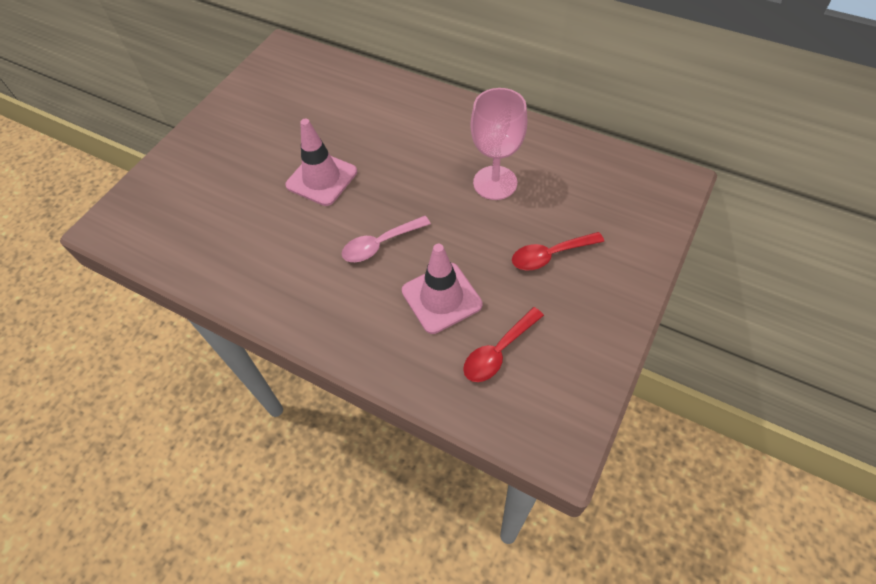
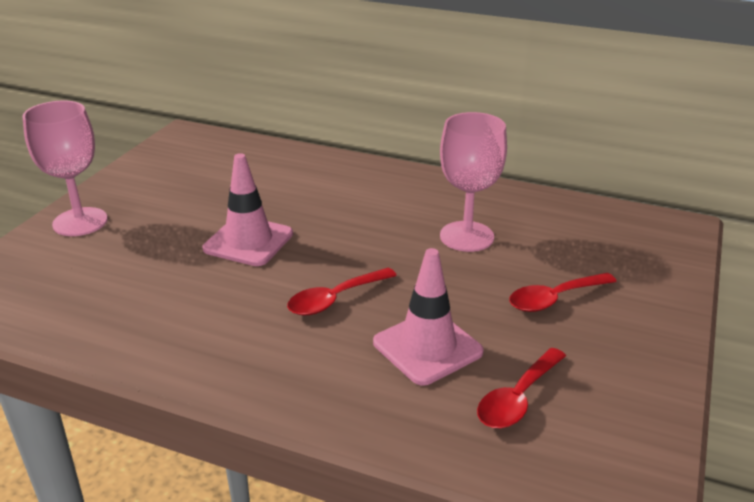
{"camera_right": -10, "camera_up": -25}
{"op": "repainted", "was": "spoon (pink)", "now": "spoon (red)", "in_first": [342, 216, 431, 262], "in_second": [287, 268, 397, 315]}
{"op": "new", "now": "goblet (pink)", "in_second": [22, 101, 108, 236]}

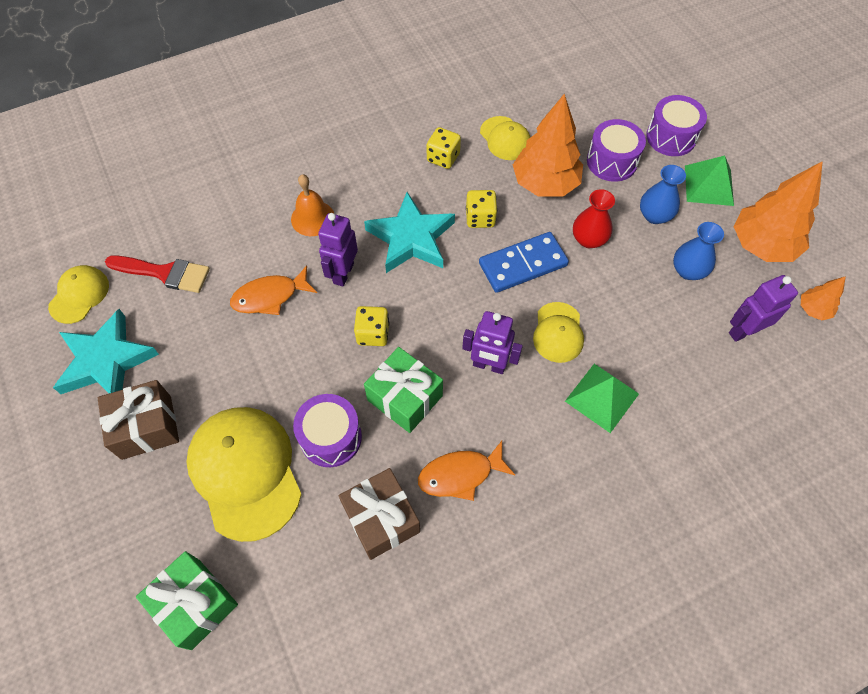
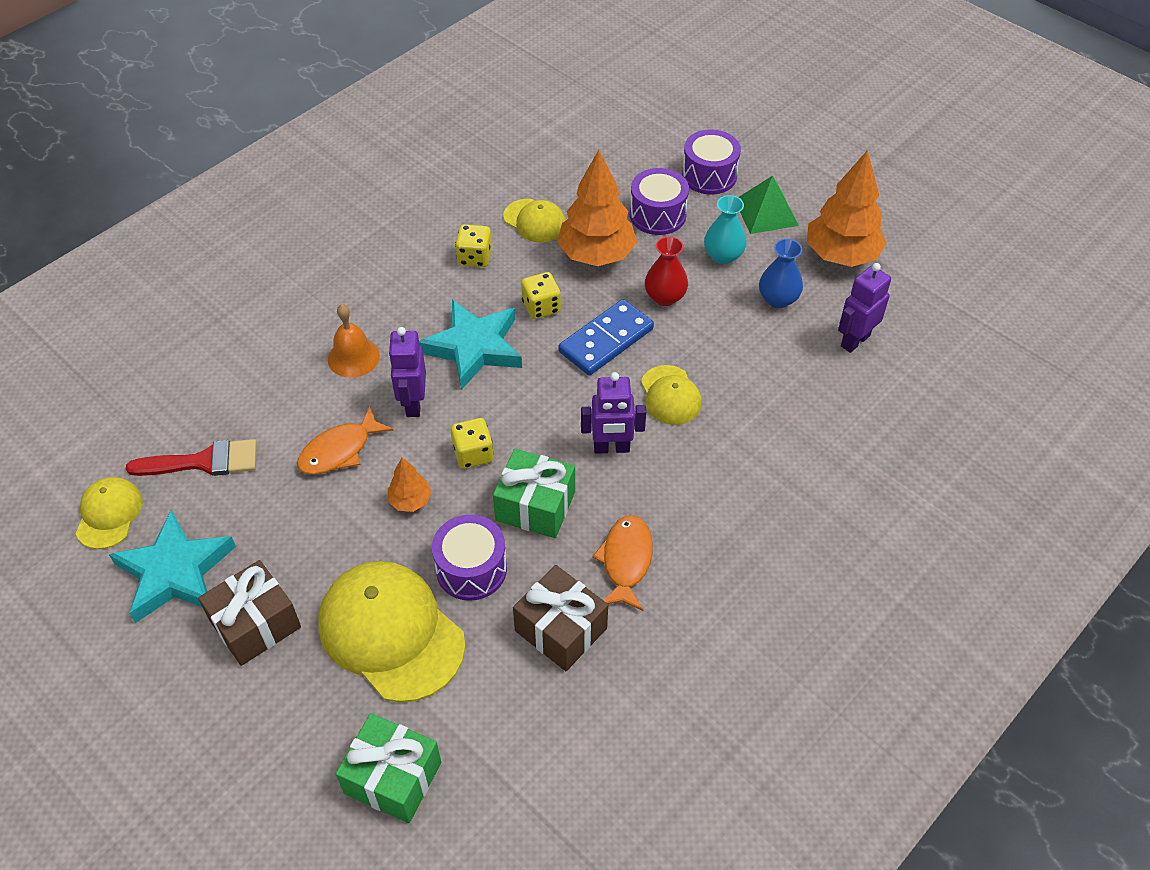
{"camera_right": -20, "camera_up": -10}
{"op": "repainted", "was": "vase (blue)", "now": "vase (turquoise)", "in_first": [640, 165, 686, 224], "in_second": [704, 195, 747, 264]}
{"op": "shifted", "was": "tree (orange)", "in_first": [801, 276, 846, 321], "in_second": [388, 457, 432, 512]}
{"op": "gone", "was": "pyramid (green)", "in_first": [565, 364, 639, 433]}
{"op": "rotated", "was": "fish (orange)", "in_first": [418, 441, 515, 501], "in_second": [592, 515, 653, 611], "clockwise": 135}

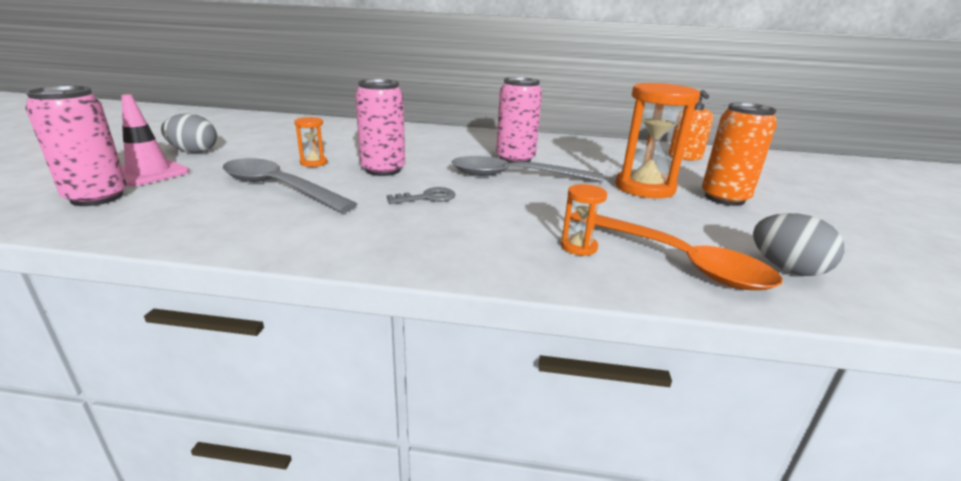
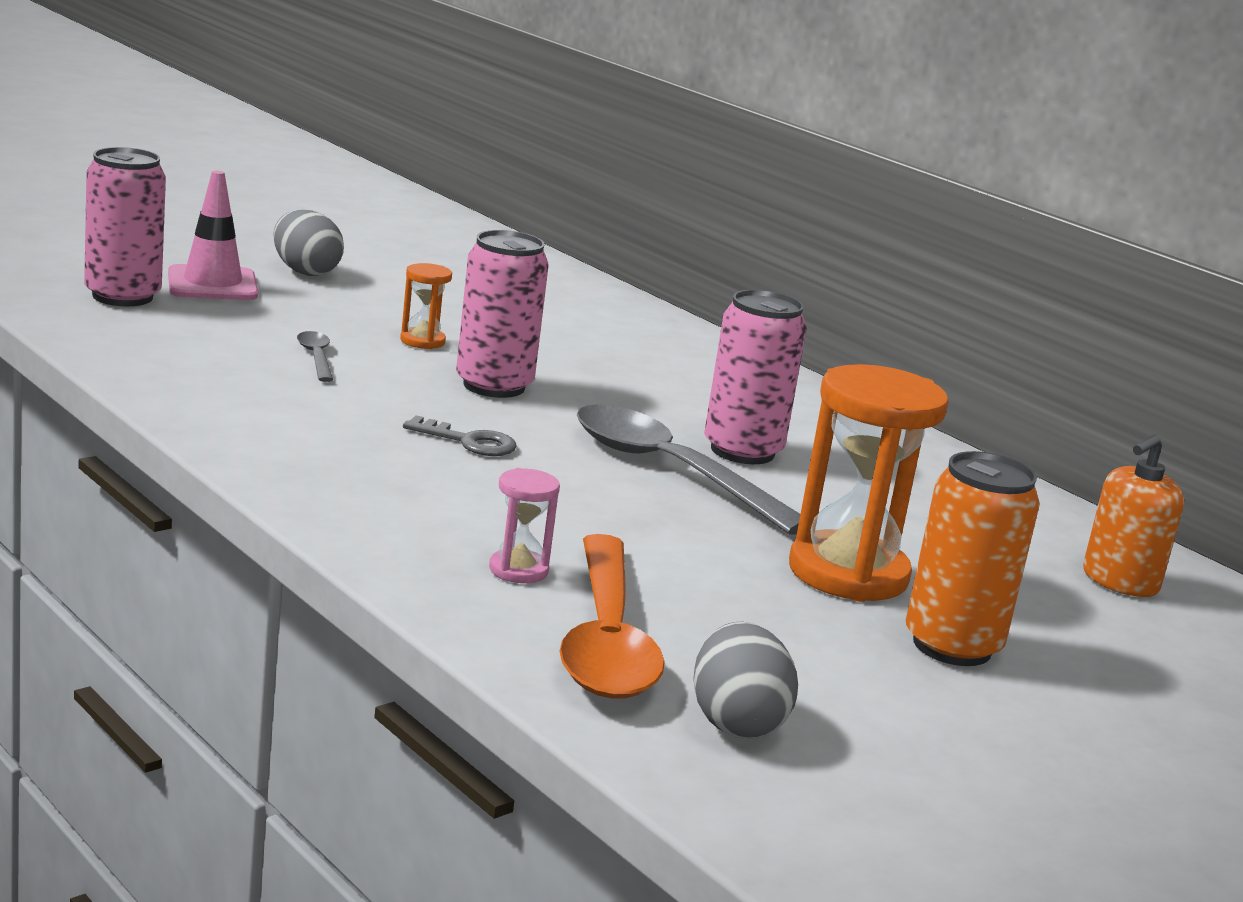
{"camera_right": 40, "camera_up": -5}
{"op": "scaled", "was": "spoon (grey)", "in_first": [223, 158, 357, 213], "in_second": [297, 331, 333, 382], "ratio": 0.44}
{"op": "repainted", "was": "hourglass (orange)", "now": "hourglass (pink)", "in_first": [561, 184, 607, 256], "in_second": [489, 468, 560, 583]}

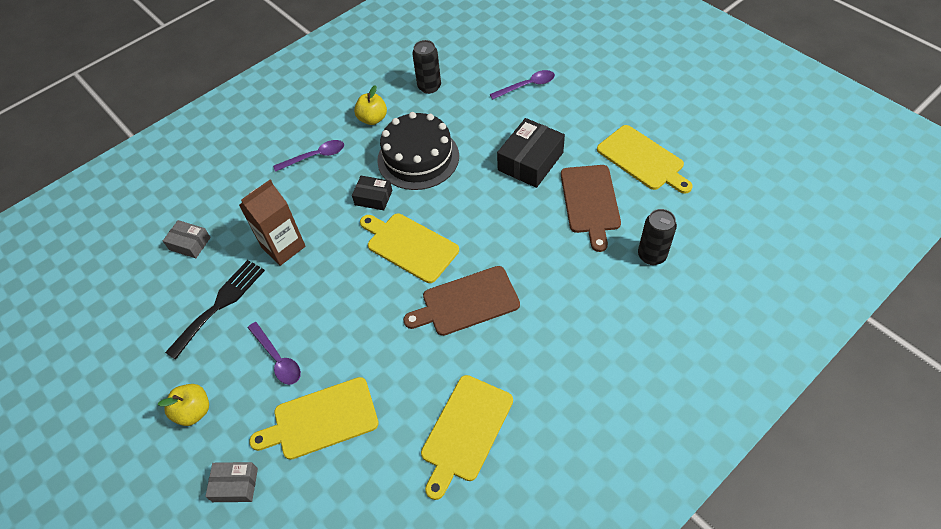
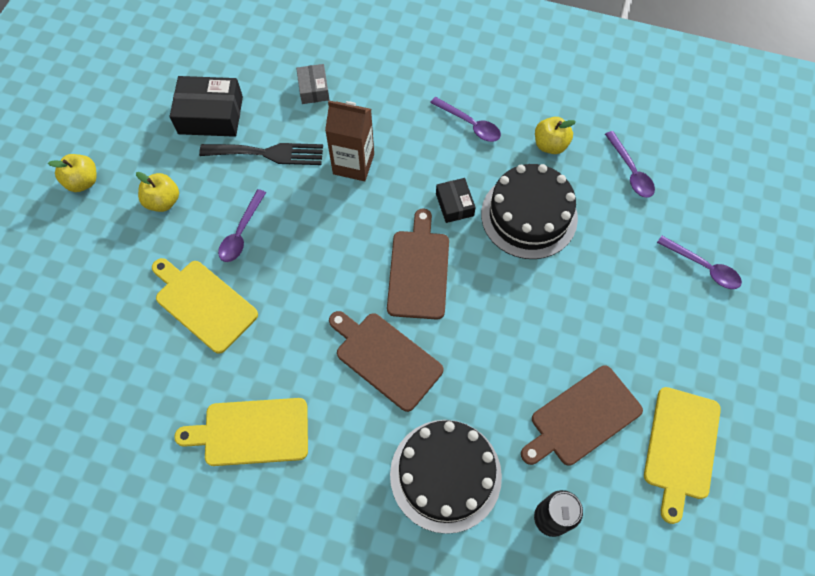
{"camera_right": 55, "camera_up": 10}
{"op": "swapped", "was": "can (black)", "now": "spoon (purple)", "in_first": [412, 40, 441, 94], "in_second": [605, 131, 655, 198]}
{"op": "shifted", "was": "box (black)", "in_first": [497, 118, 565, 188], "in_second": [170, 76, 243, 137]}
{"op": "repainted", "was": "cutting board (yellow)", "now": "cutting board (brown)", "in_first": [360, 213, 459, 283], "in_second": [387, 209, 449, 320]}
{"op": "gone", "was": "box (grey)", "in_first": [205, 462, 258, 502]}
{"op": "new", "now": "apple (yellow)", "in_second": [48, 154, 97, 192]}
{"op": "new", "now": "cake (black)", "in_second": [390, 420, 502, 534]}

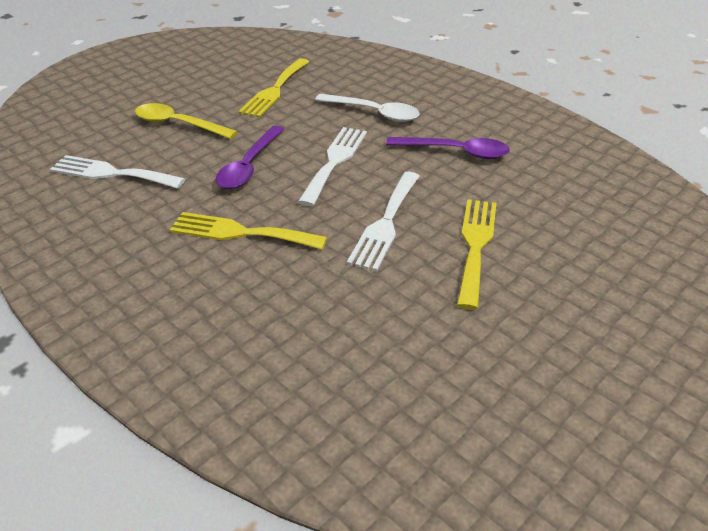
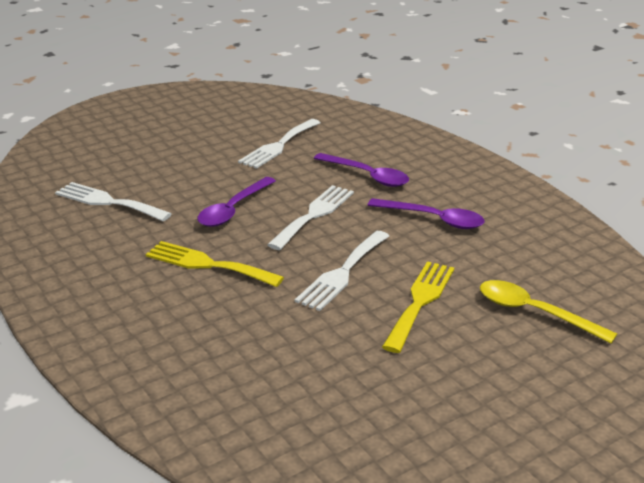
{"camera_right": 10, "camera_up": -10}
{"op": "repainted", "was": "fork (yellow)", "now": "fork (white)", "in_first": [238, 58, 309, 118], "in_second": [238, 119, 320, 169]}
{"op": "repainted", "was": "spoon (white)", "now": "spoon (purple)", "in_first": [315, 94, 420, 122], "in_second": [314, 153, 409, 187]}
{"op": "shifted", "was": "spoon (yellow)", "in_first": [135, 103, 237, 139], "in_second": [480, 280, 617, 343]}

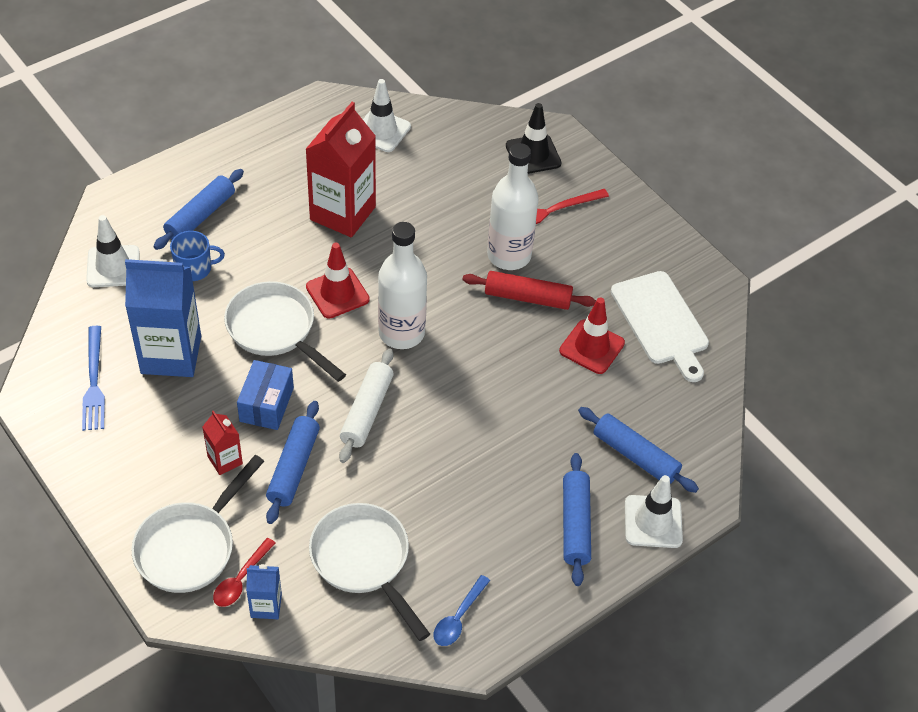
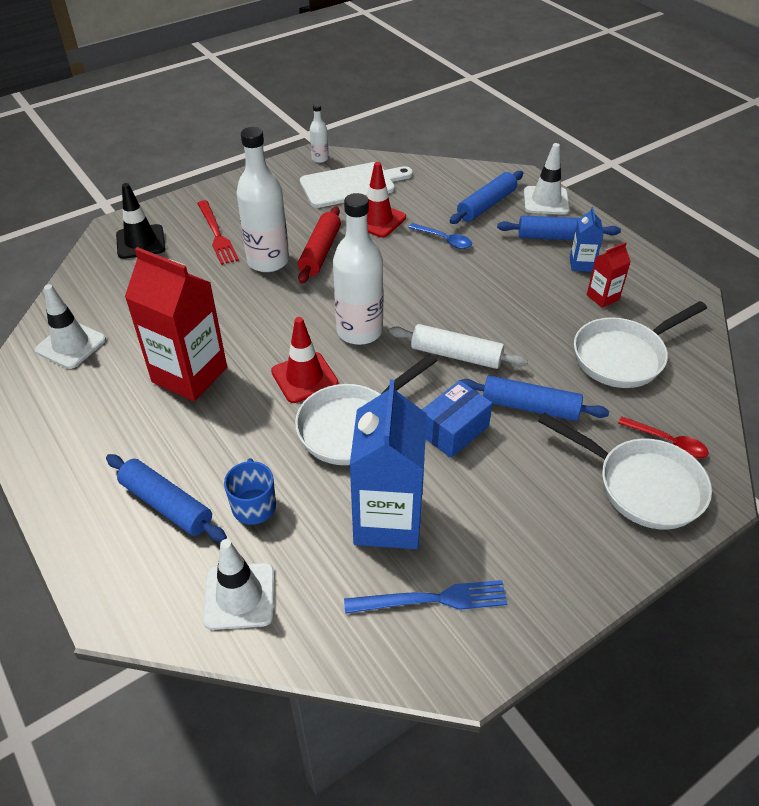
{"camera_right": -85, "camera_up": -5}
{"op": "rotated", "was": "box (blue)", "in_first": [237, 360, 294, 430], "in_second": [422, 381, 493, 458], "clockwise": -60}
{"op": "shifted", "was": "carton (red)", "in_first": [202, 411, 243, 475], "in_second": [587, 242, 631, 308]}
{"op": "shifted", "was": "carton (blue)", "in_first": [246, 564, 282, 619], "in_second": [570, 207, 604, 272]}
{"op": "shifted", "was": "spoon (blue)", "in_first": [433, 575, 490, 646], "in_second": [408, 223, 472, 249]}
{"op": "new", "now": "bottle (white)", "in_second": [310, 104, 329, 163]}

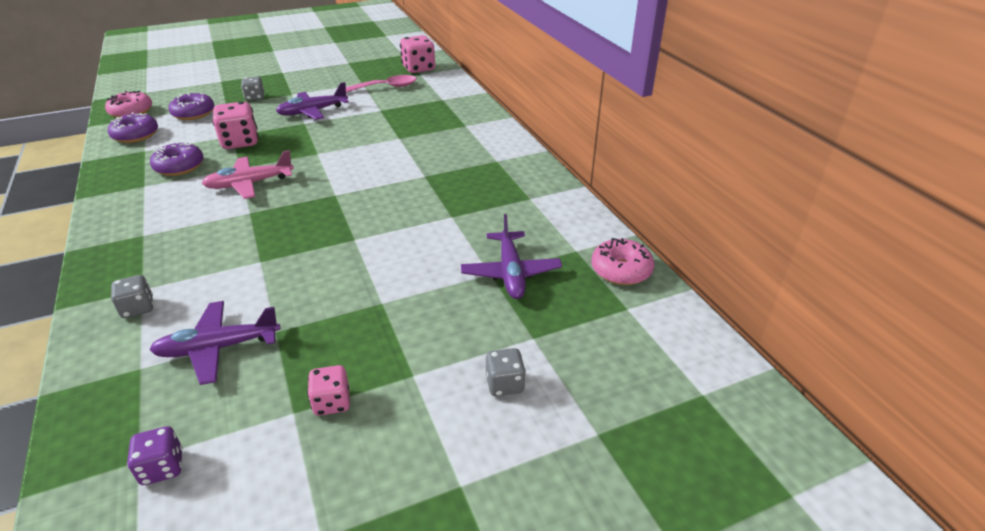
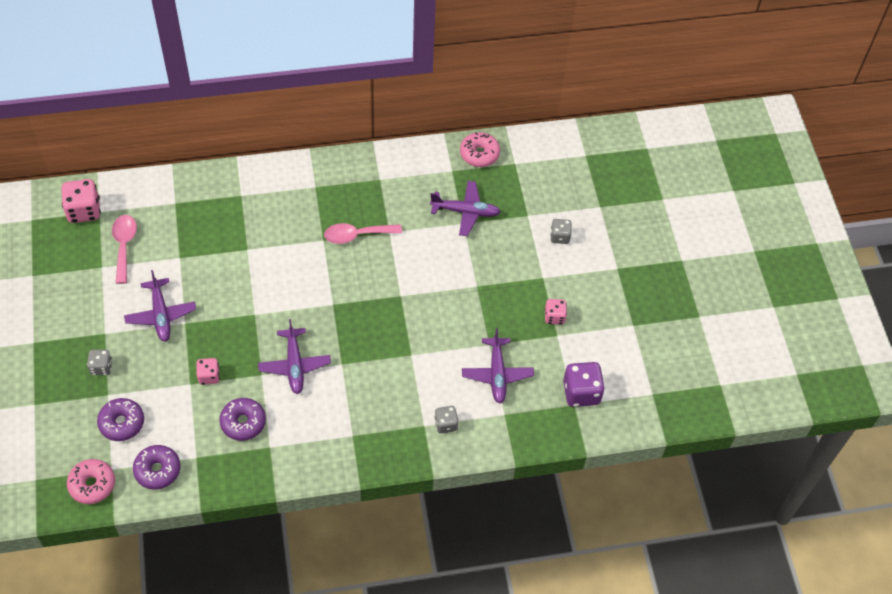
{"camera_right": -80, "camera_up": 20}
{"op": "scaled", "was": "dice (pink)", "in_first": [212, 101, 258, 149], "in_second": [197, 358, 220, 385], "ratio": 0.59}
{"op": "repainted", "was": "plane (pink)", "now": "plane (purple)", "in_first": [202, 150, 294, 199], "in_second": [258, 319, 331, 394]}
{"op": "scaled", "was": "dice (purple)", "in_first": [127, 426, 183, 485], "in_second": [563, 362, 605, 407], "ratio": 1.69}
{"op": "new", "now": "spoon (pink)", "in_second": [324, 223, 402, 244]}

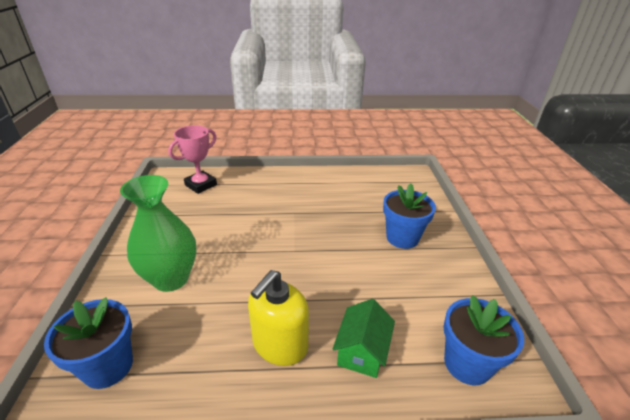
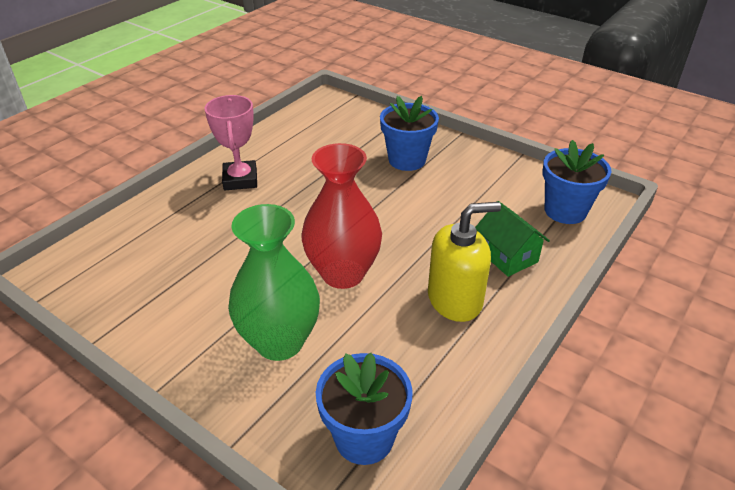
{"camera_right": -50, "camera_up": 5}
{"op": "shifted", "was": "trophy (pink)", "in_first": [168, 125, 217, 194], "in_second": [204, 95, 257, 190]}
{"op": "rotated", "was": "soap dispenser (yellow)", "in_first": [248, 270, 309, 366], "in_second": [428, 202, 501, 322], "clockwise": -90}
{"op": "new", "now": "vase (red)", "in_second": [301, 143, 382, 289]}

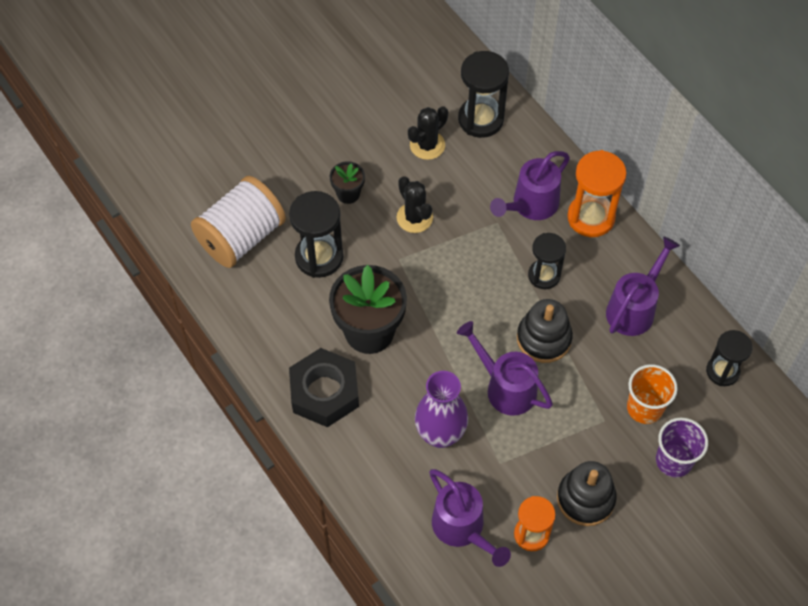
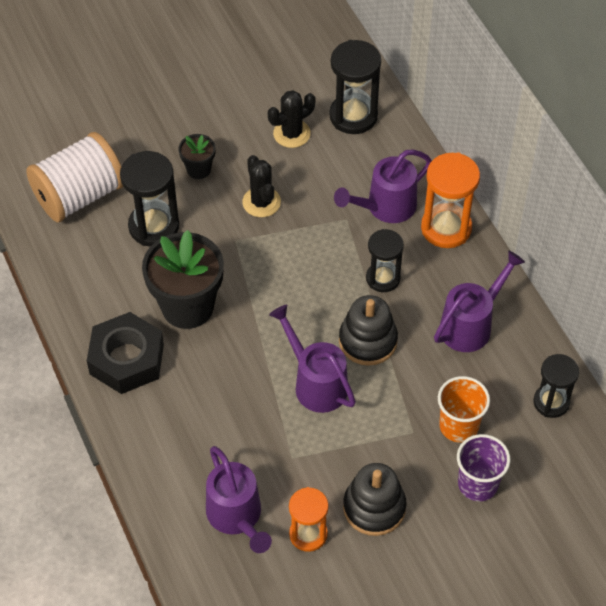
{"camera_right": 10, "camera_up": -5}
{"op": "gone", "was": "vase (purple)", "in_first": [415, 371, 468, 448]}

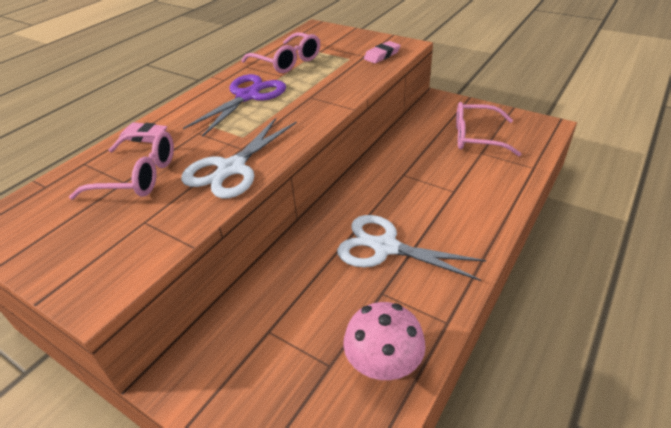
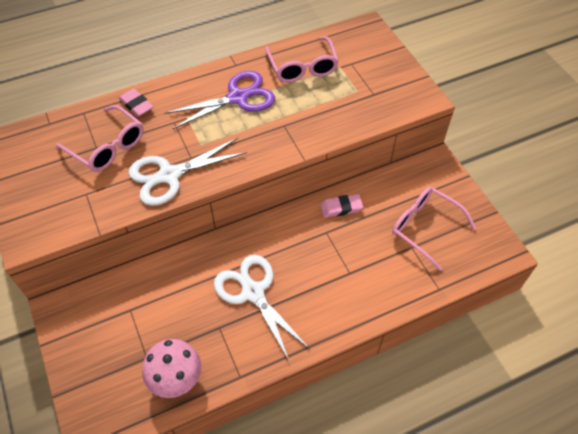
{"camera_right": 30, "camera_up": 15}
{"op": "shifted", "was": "eraser (pink)", "in_first": [364, 41, 401, 63], "in_second": [320, 194, 363, 218]}

